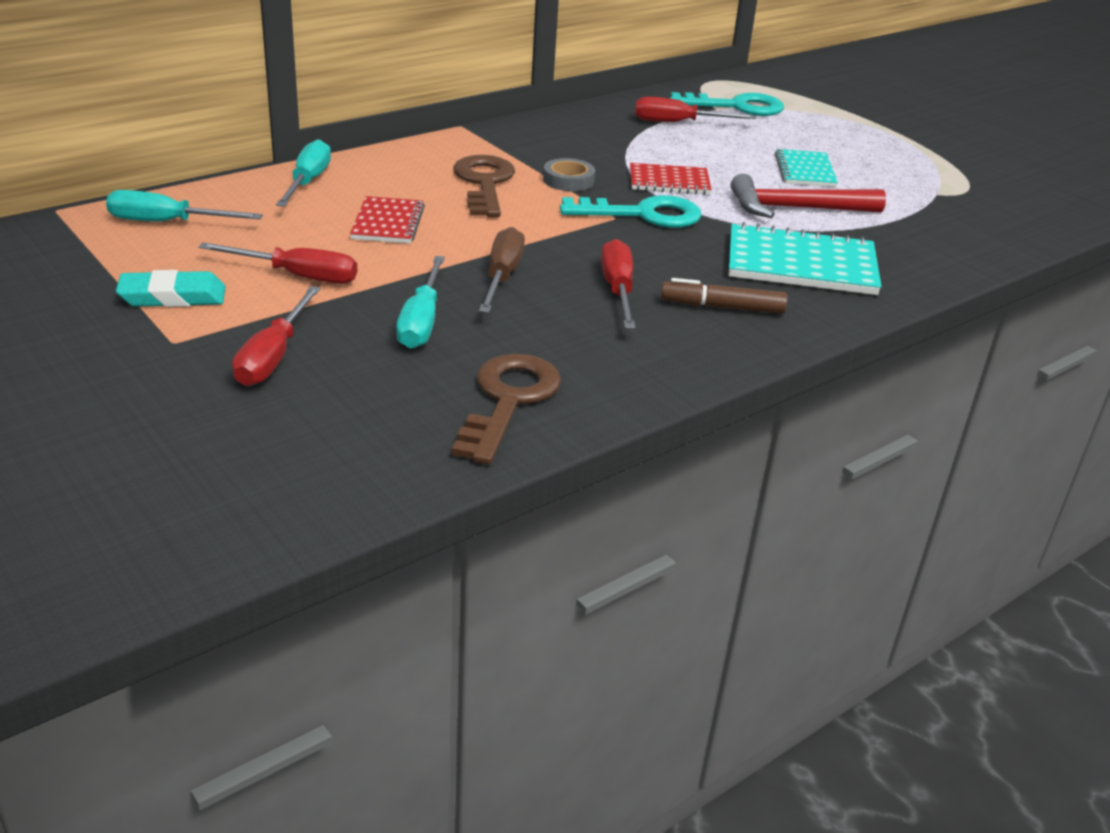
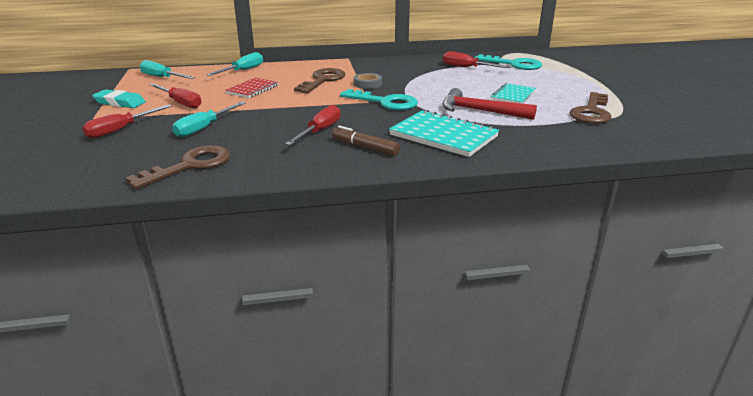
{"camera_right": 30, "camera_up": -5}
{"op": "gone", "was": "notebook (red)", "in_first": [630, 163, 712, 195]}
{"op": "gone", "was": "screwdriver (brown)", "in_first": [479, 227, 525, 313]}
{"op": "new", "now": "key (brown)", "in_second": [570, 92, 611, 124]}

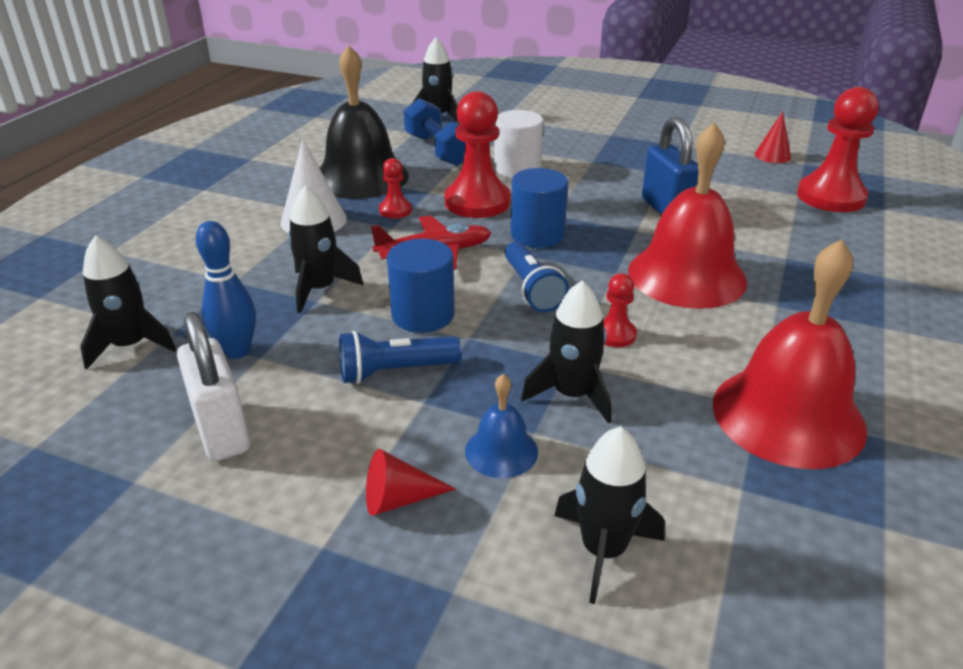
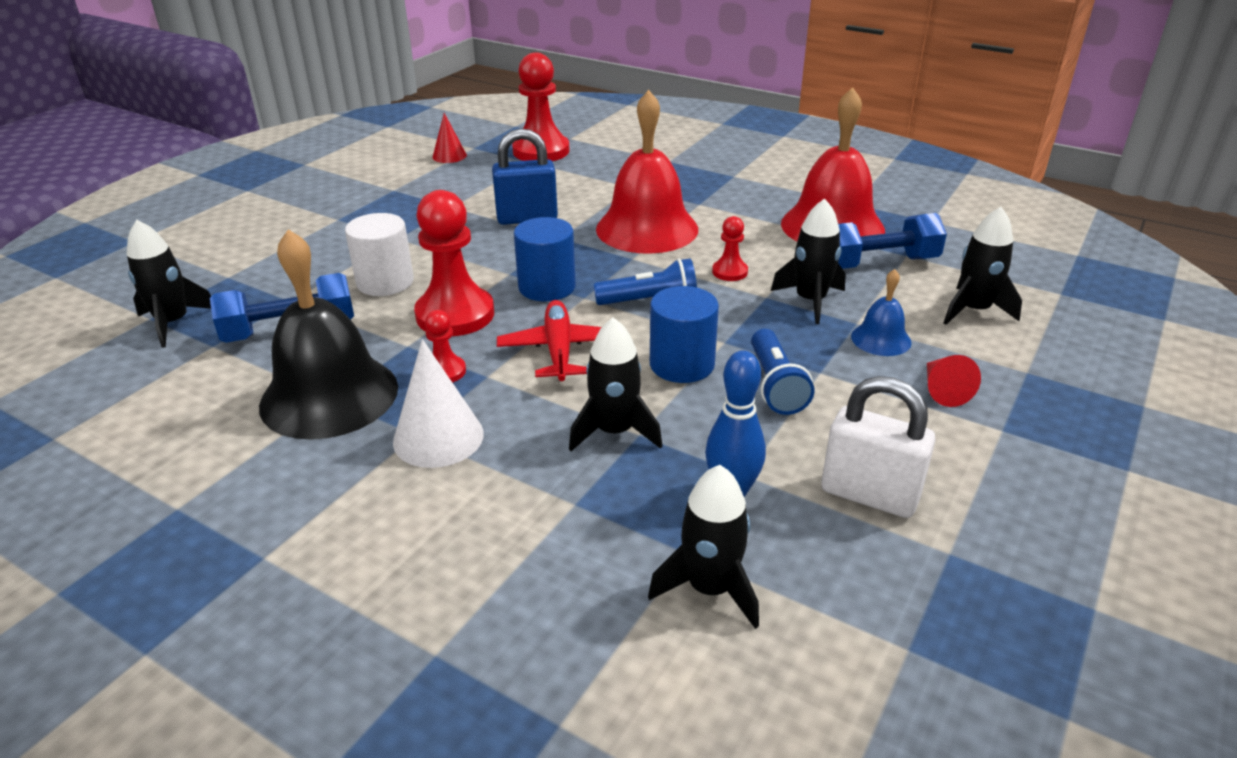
{"camera_right": -80, "camera_up": 0}
{"op": "rotated", "was": "padlock (white)", "in_first": [177, 312, 250, 461], "in_second": [821, 376, 936, 518], "clockwise": 45}
{"op": "new", "now": "dumbbell (blue)", "in_second": [838, 213, 947, 269]}

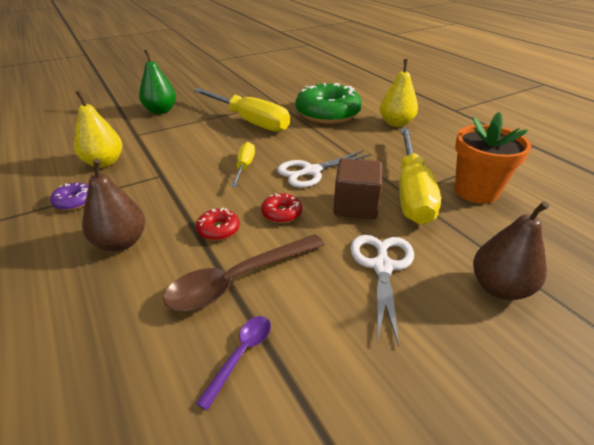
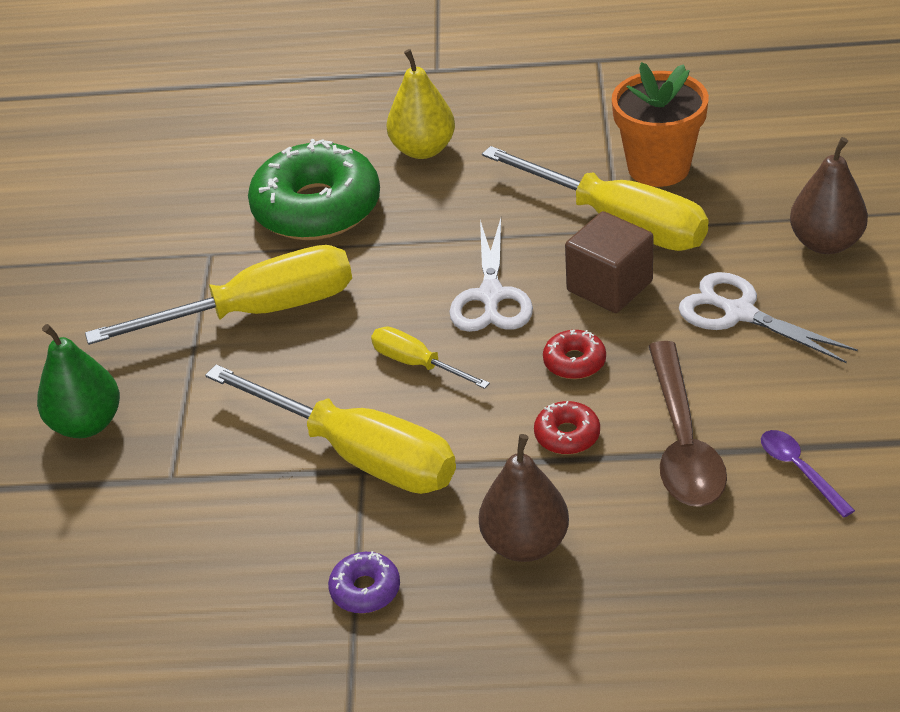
{"camera_right": -55, "camera_up": 5}
{"op": "gone", "was": "pear (yellow)", "in_first": [74, 90, 122, 168]}
{"op": "new", "now": "screwdriver (yellow)", "in_second": [205, 364, 456, 494]}

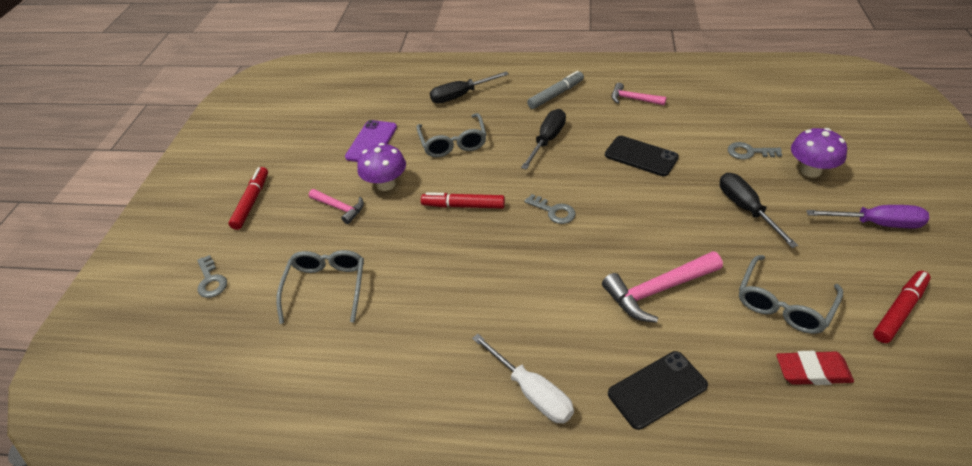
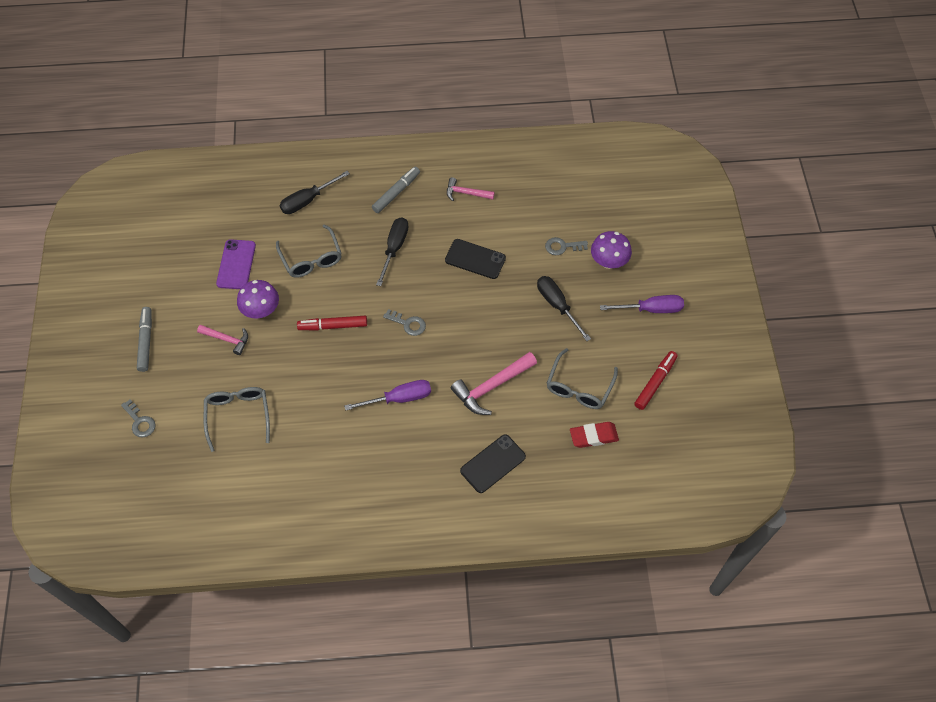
{"camera_right": -15, "camera_up": 15}
{"op": "repainted", "was": "marker (red)", "now": "marker (grey)", "in_first": [229, 167, 268, 230], "in_second": [137, 307, 152, 372]}
{"op": "gone", "was": "screwdriver (white)", "in_first": [472, 334, 574, 424]}
{"op": "new", "now": "screwdriver (purple)", "in_second": [344, 380, 431, 411]}

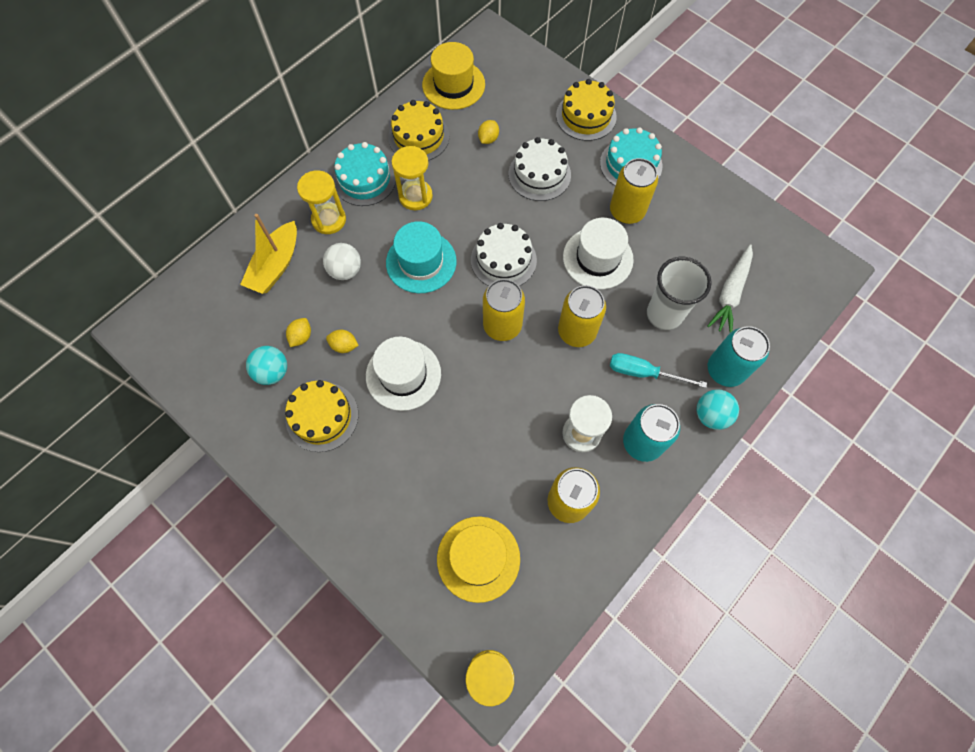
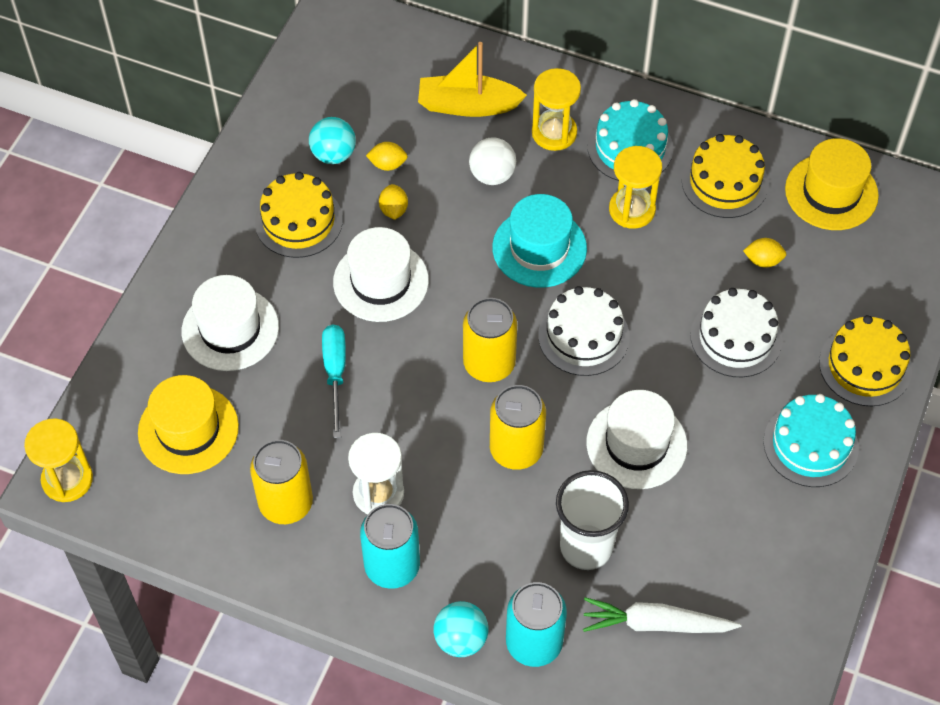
{"camera_right": 70, "camera_up": -10}
{"op": "gone", "was": "can (yellow)", "in_first": [610, 158, 658, 224]}
{"op": "shifted", "was": "screwdriver (turquoise)", "in_first": [610, 353, 707, 388], "in_second": [322, 325, 346, 438]}
{"op": "new", "now": "hat (white)", "in_second": [182, 275, 279, 371]}

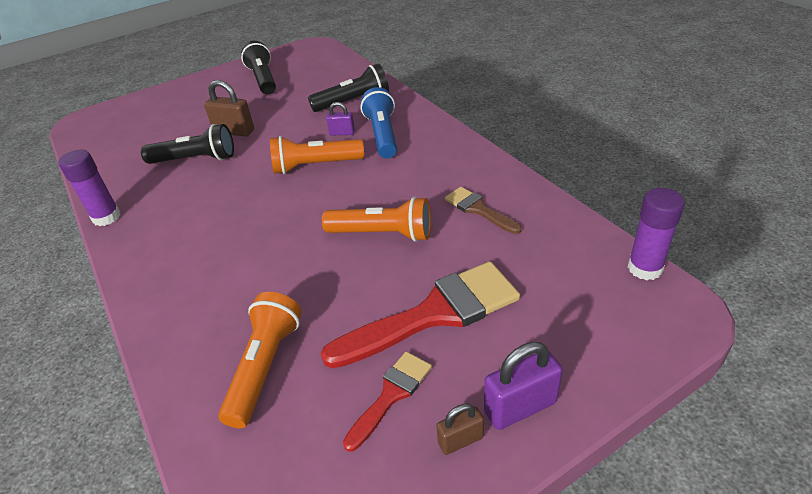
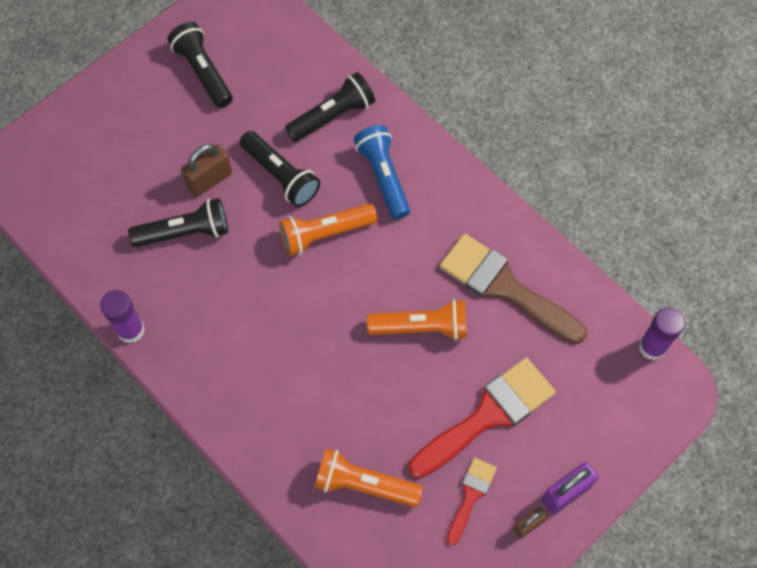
{"camera_right": -15, "camera_up": 25}
{"op": "rotated", "was": "padlock (brown)", "in_first": [204, 80, 254, 137], "in_second": [181, 144, 232, 197], "clockwise": -45}
{"op": "gone", "was": "padlock (purple)", "in_first": [326, 102, 355, 135]}
{"op": "scaled", "was": "brush (brown)", "in_first": [445, 187, 522, 234], "in_second": [440, 234, 587, 344], "ratio": 1.91}
{"op": "rotated", "was": "flashlight (orange)", "in_first": [218, 292, 302, 428], "in_second": [315, 449, 423, 507], "clockwise": -75}
{"op": "new", "now": "flashlight (black)", "in_second": [240, 131, 320, 207]}

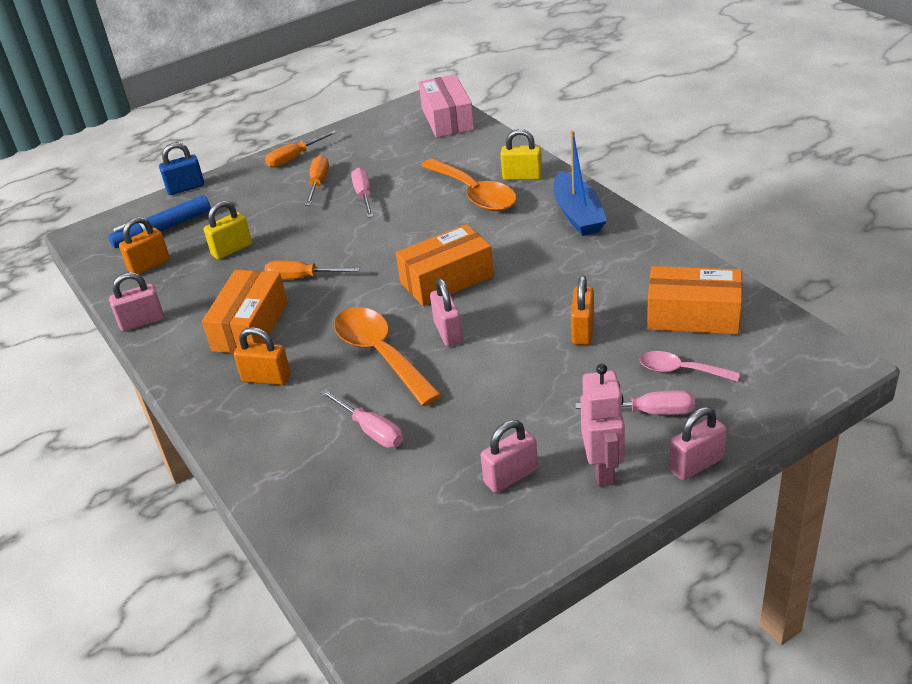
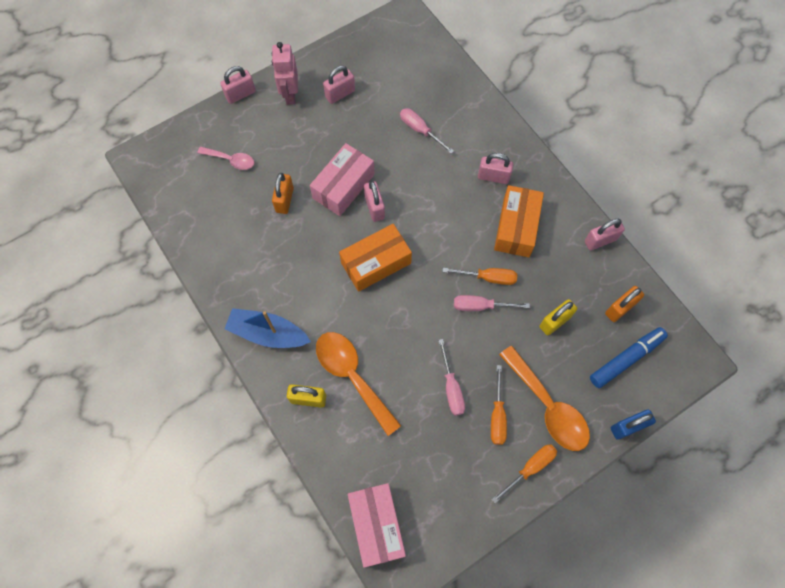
{"camera_right": 175, "camera_up": 30}
{"op": "rotated", "was": "boat (blue)", "in_first": [554, 131, 607, 236], "in_second": [224, 308, 311, 348], "clockwise": -60}
{"op": "gone", "was": "box (orange)", "in_first": [647, 266, 743, 334]}
{"op": "shifted", "was": "spoon (orange)", "in_first": [334, 307, 442, 406], "in_second": [499, 346, 590, 451]}
{"op": "repainted", "was": "padlock (orange)", "now": "padlock (pink)", "in_first": [234, 327, 291, 385], "in_second": [478, 153, 513, 184]}
{"op": "shifted", "was": "screwdriver (pink)", "in_first": [575, 390, 695, 415], "in_second": [454, 295, 530, 311]}
{"op": "new", "now": "box (pink)", "in_second": [310, 143, 375, 216]}

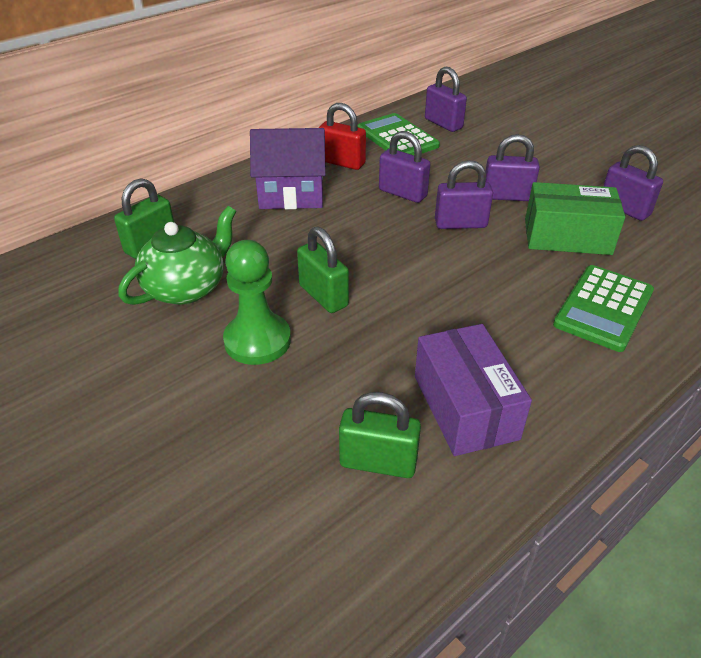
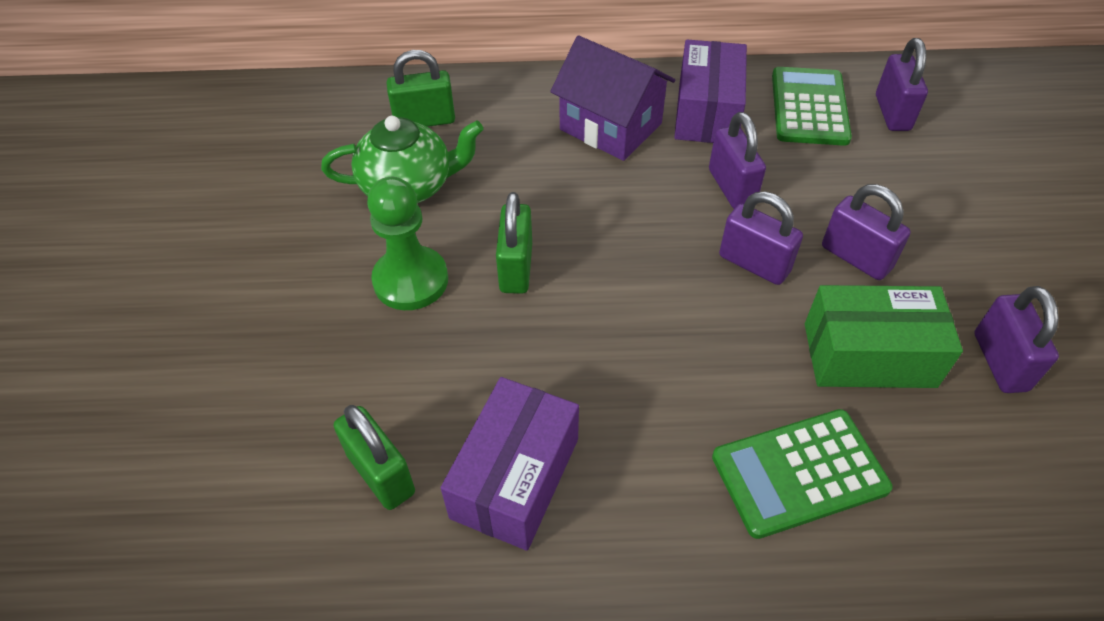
{"camera_right": 40, "camera_up": 10}
{"op": "swapped", "was": "padlock (red)", "now": "box (purple)", "in_first": [319, 103, 366, 170], "in_second": [674, 40, 747, 143]}
{"op": "rotated", "was": "box (green)", "in_first": [525, 182, 625, 255], "in_second": [805, 285, 963, 388], "clockwise": -45}

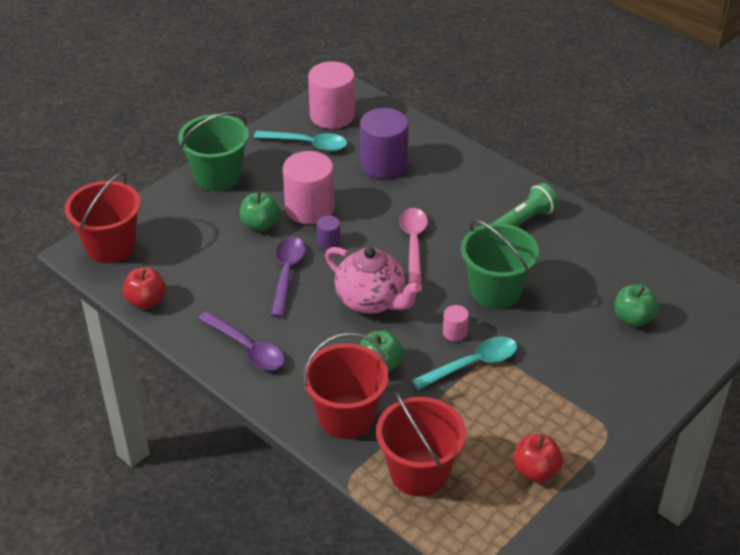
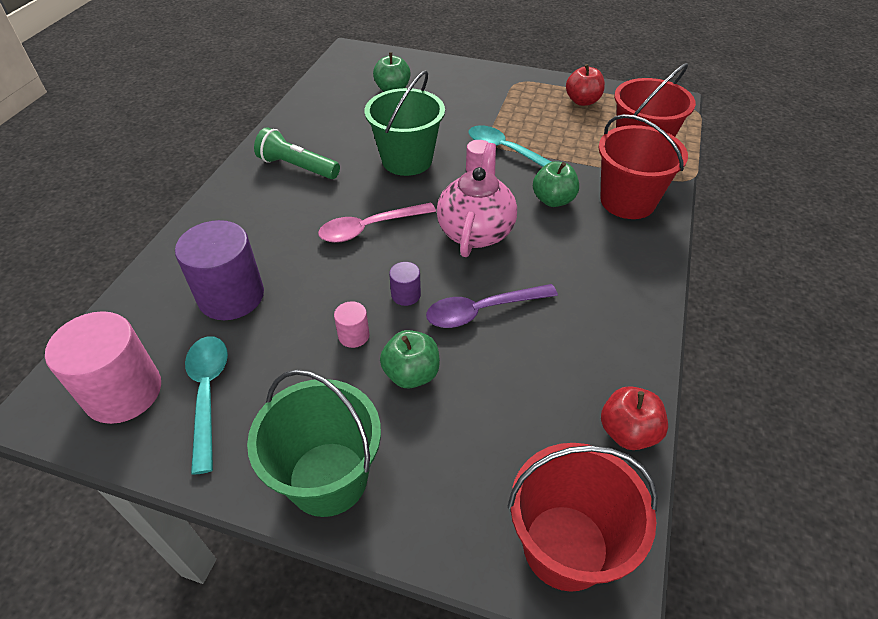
{"camera_right": -115, "camera_up": 5}
{"op": "scaled", "was": "cylinder (pink)", "in_first": [283, 151, 334, 224], "in_second": [334, 301, 370, 348], "ratio": 0.45}
{"op": "gone", "was": "spoon (purple)", "in_first": [198, 311, 285, 370]}

